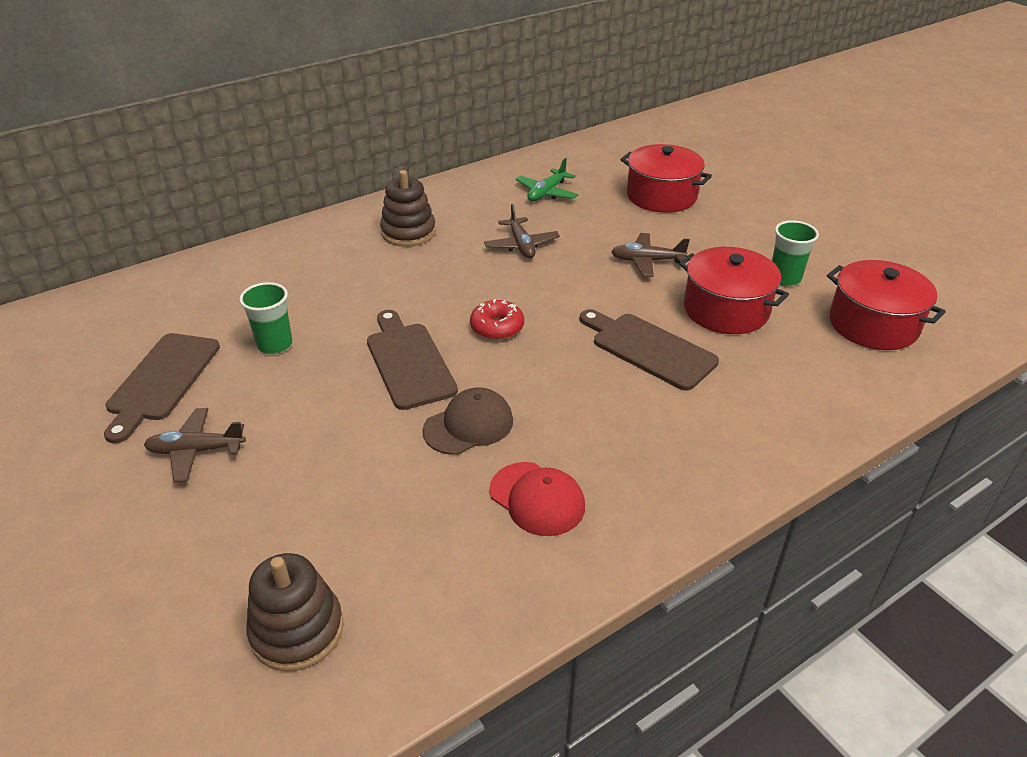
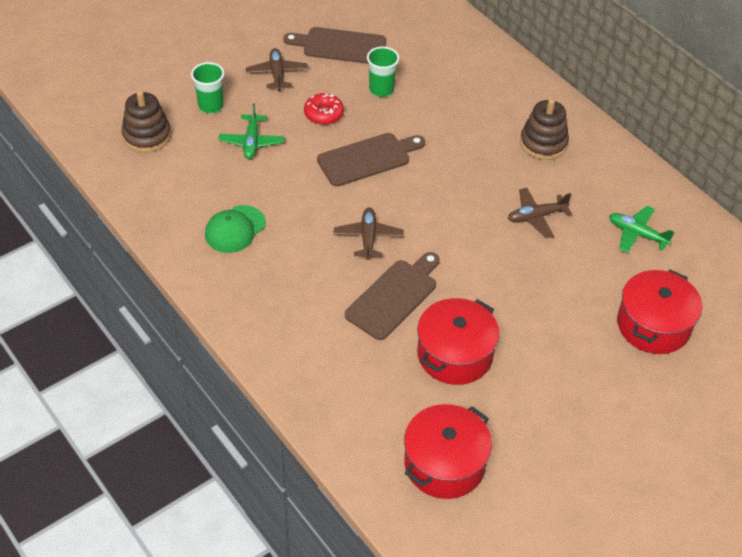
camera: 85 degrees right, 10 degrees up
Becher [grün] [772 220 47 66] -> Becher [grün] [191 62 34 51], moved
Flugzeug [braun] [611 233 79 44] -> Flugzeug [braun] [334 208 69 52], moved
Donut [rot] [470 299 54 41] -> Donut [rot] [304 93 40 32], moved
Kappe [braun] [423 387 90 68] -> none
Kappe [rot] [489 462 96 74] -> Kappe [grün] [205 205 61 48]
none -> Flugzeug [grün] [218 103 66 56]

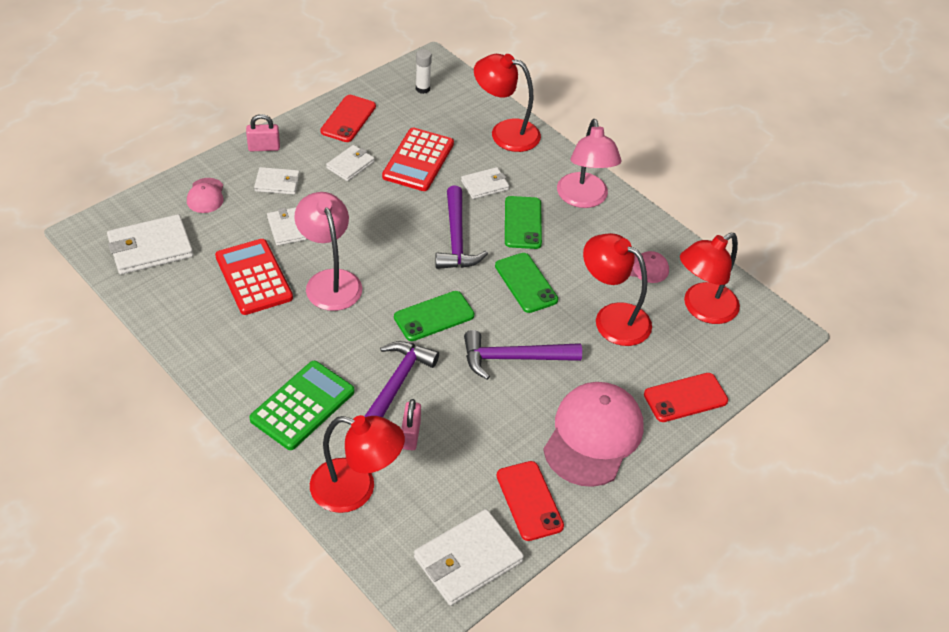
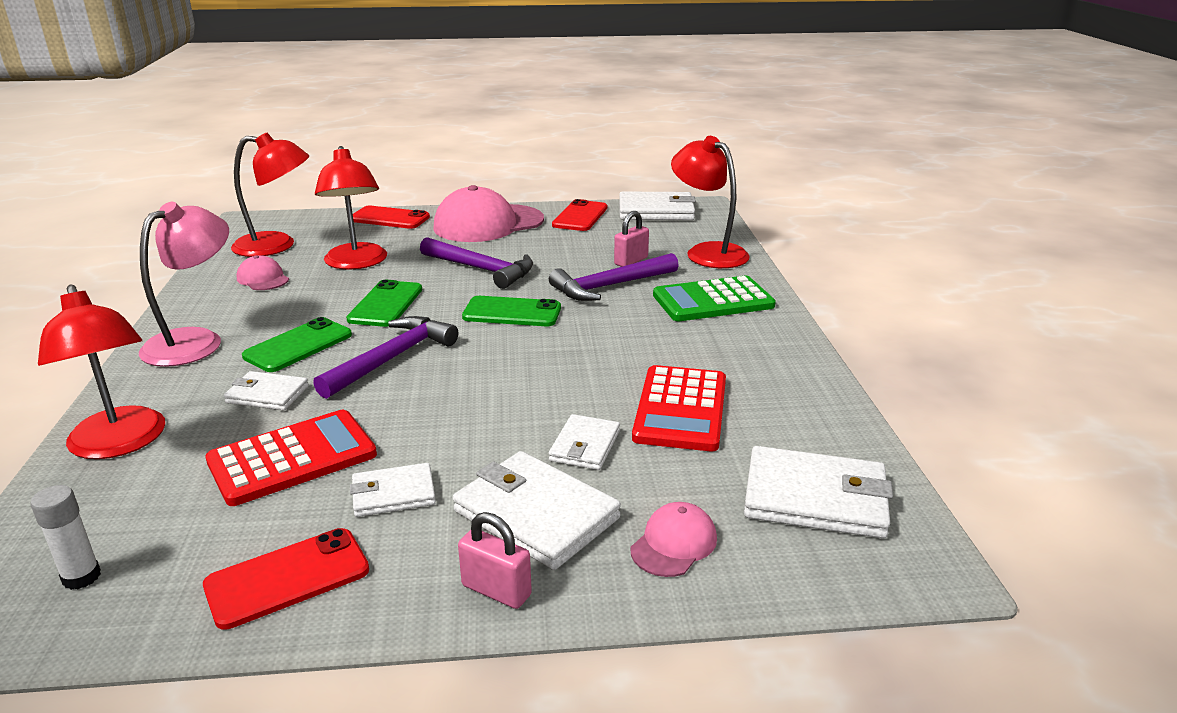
camera: 140 degrees left, 20 degrees down
Geldbörse [weiß] [254 167 46 28] -> Geldbörse [weiß] [453 451 168 119], x1.70
Lampe [rosa] [294 192 68 119] -> none

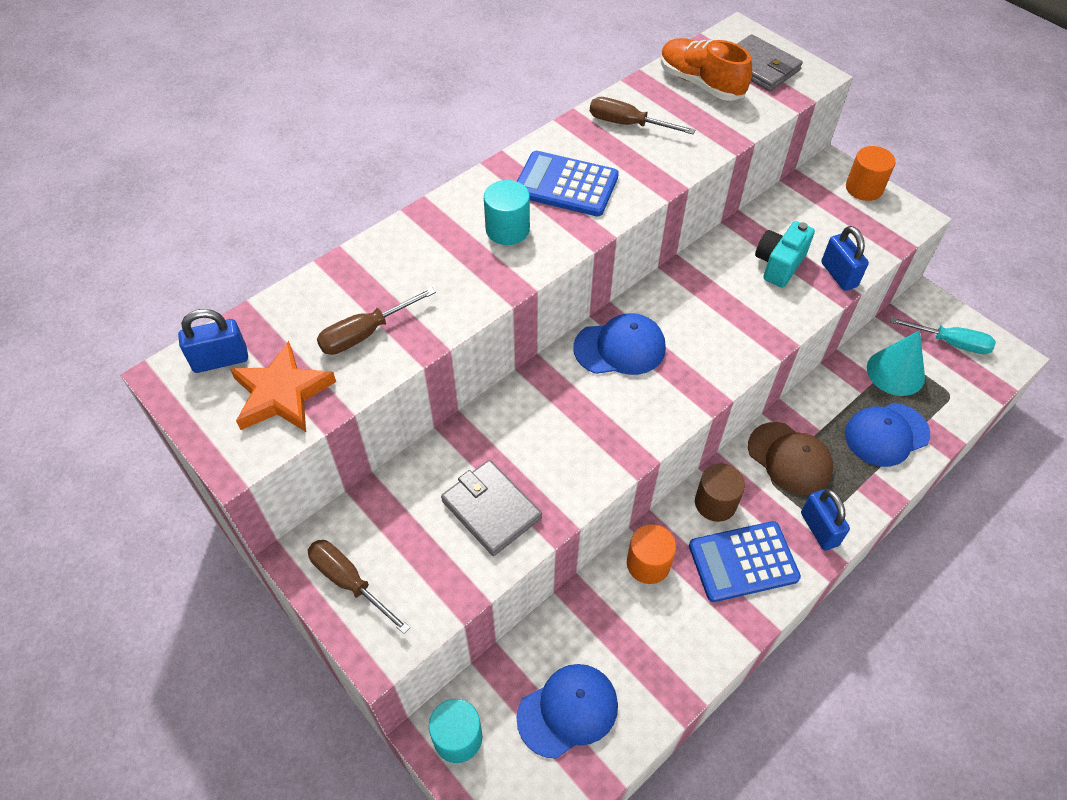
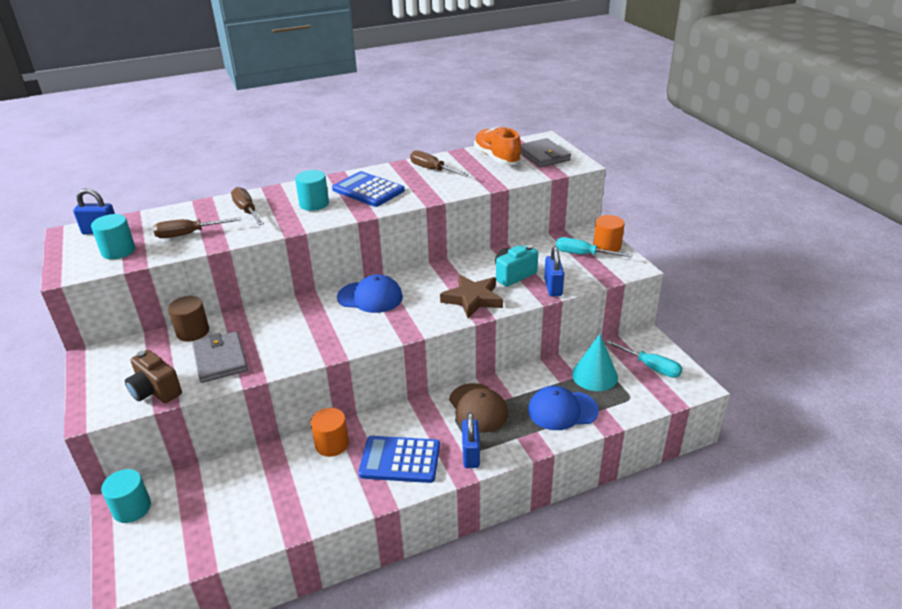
camera: 20 degrees right, 20 degrees down
Stern [orange] [230 341 106 91] -> Vollzylinder [türkis] [91 214 44 45]
Vollzylinder [braun] [695 464 50 58] -> Vollzylinder [braun] [168 296 41 45], moved
Schraubenzieher [braun] [308 540 102 94] -> Schraubenzieher [braun] [231 187 33 38], moved
Kappe [blau] [517 664 101 95] -> none
none -> Schraubenzieher [türkis] [556 237 76 21]
none -> Stern [braun] [440 275 63 43]
none -> Kamera [braun] [125 350 57 53]

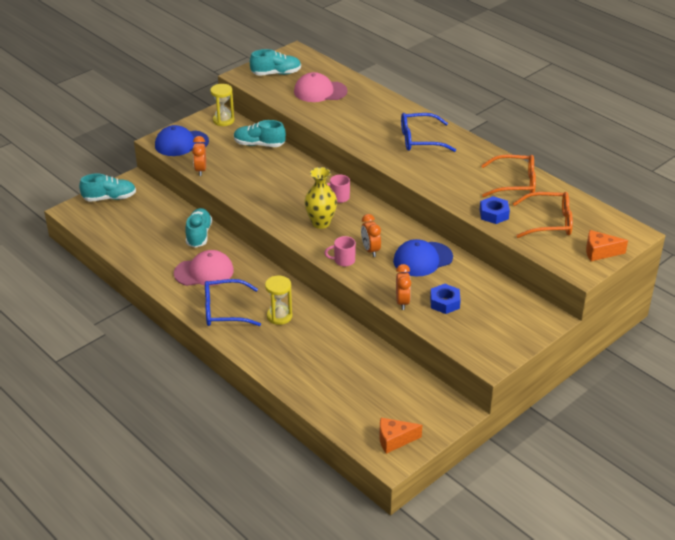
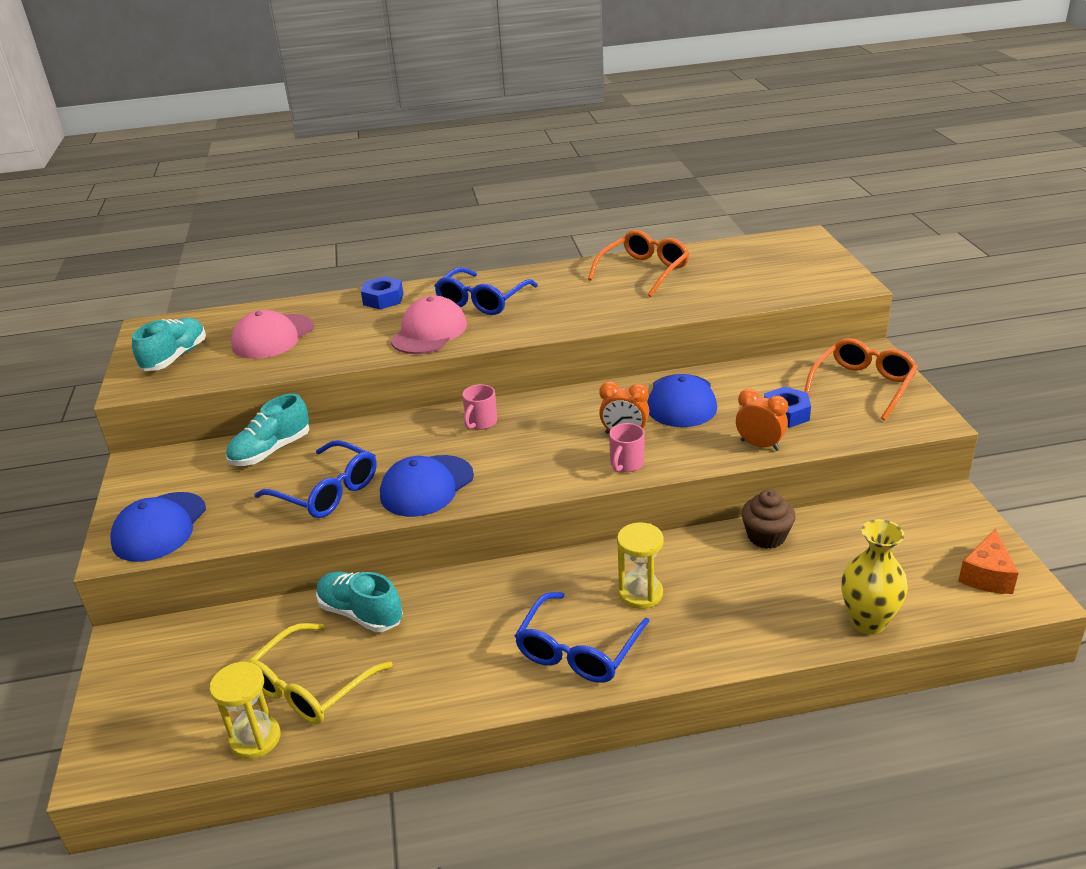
camera: 55 degrees left, 5 degrees down
Sanduhr [gelb] [210 84 25 42] -> Sanduhr [gelb] [210 662 71 97], moved
Wecker [orange] [192 136 14 40] -> none
Vase [gelb] [304 167 33 62] -> Vase [gelb] [841 519 67 116], moved
Schuh [türkis] [79 173 57 29] -> none
Brille [orange] [513 192 60 46] -> Brille [orange] [804 338 114 83], moved
Sechskantmutter [blau] [480 196 30 28] -> Sechskantmutter [blau] [361 276 42 33], moved
Käse [orange] [586 230 42 31] -> none
Kappe [rosa] [174 250 60 36] -> Kappe [rosa] [390 295 77 59], moved
none -> Brille [blau] [254 440 123 78]
none -> Kappe [blau] [380 455 94 62]
none -> Muffin [braun] [741 489 55 60]
none -> Brille [gelb] [247 623 146 101]

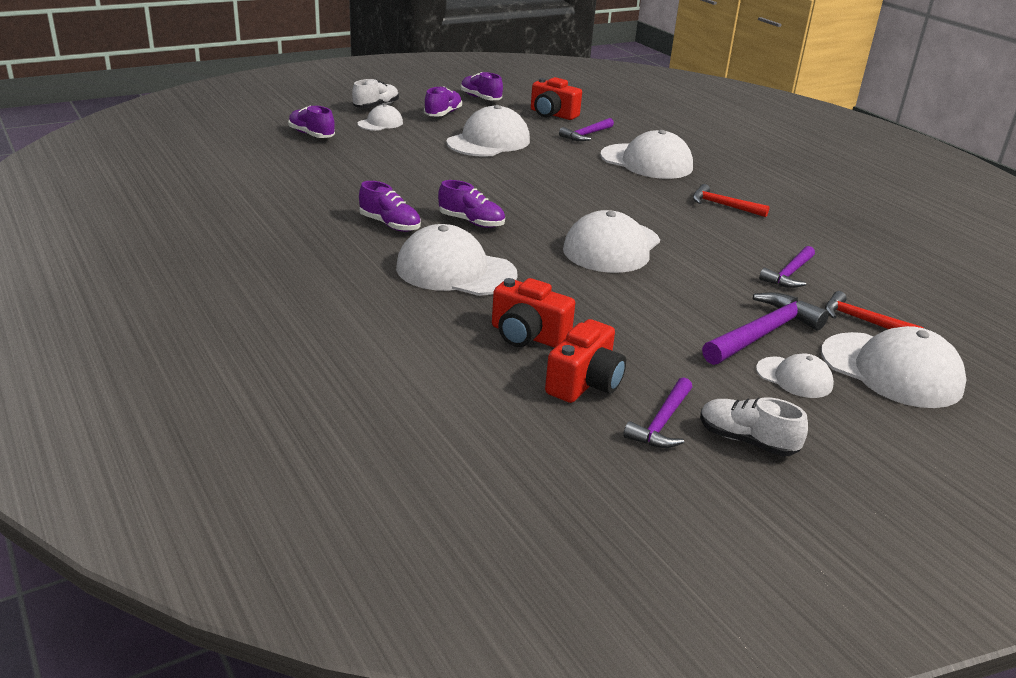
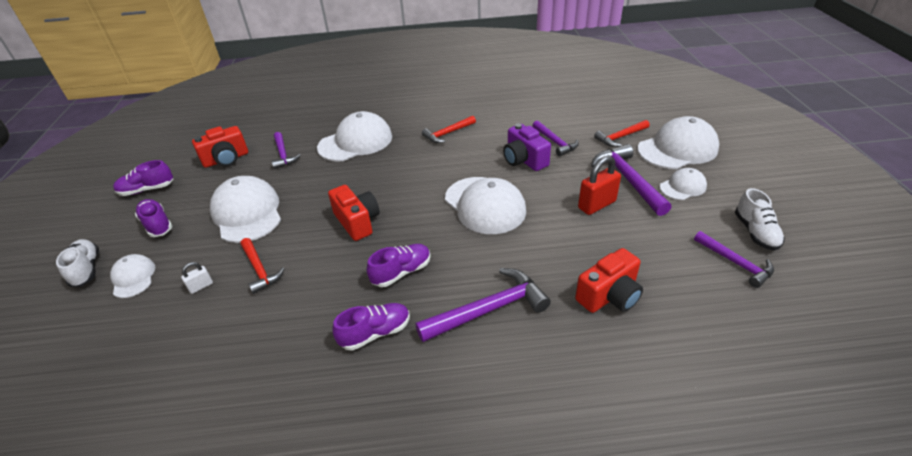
camera: 60 degrees left, 10 degrees up
Schuh [lila] [288 105 47 33] -> none
Kappe [weiß] [396 224 122 72] -> Hammer [lila] [415 268 136 74]
Kamera [rot] [545 319 81 84] -> Kamera [rot] [328 185 52 56], moved
Schuh [weiß] [700 397 108 59] -> Schuh [weiß] [735 188 50 63], 60 degrees counterclockwise
none -> Kamera [lila] [503 123 48 48]
none -> Vorhängeschloss [rot] [578 156 43 59]
none -> Hammer [rot] [240 238 45 56]
none -> Vorhängeschloss [weiß] [181 262 32 32]

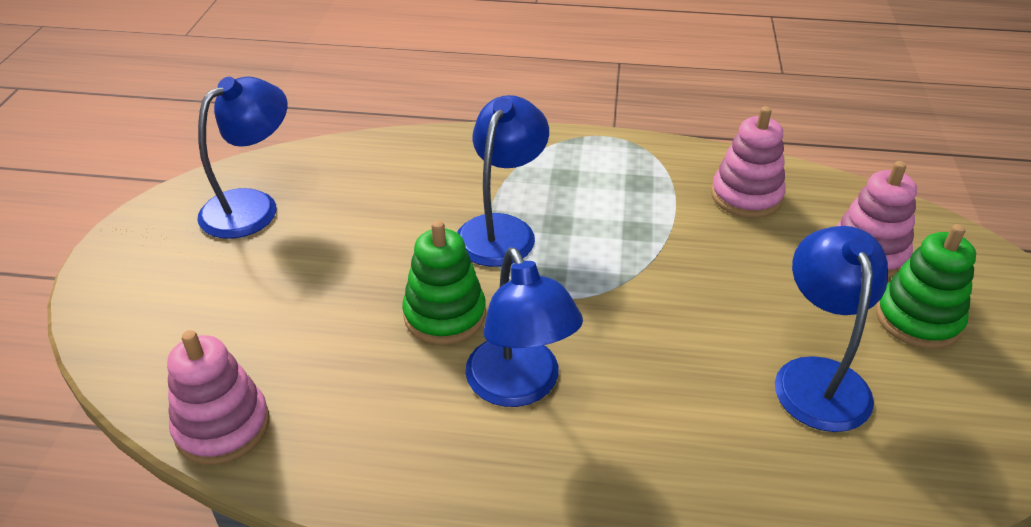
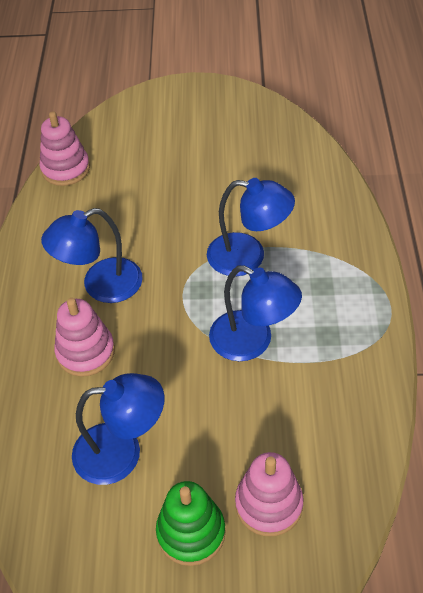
camera: 85 degrees right, 10 degrees up
Lampe [blau] [197 77 90 162] -> Lampe [blau] [209 265 93 96], moved
Stapelspielzeug [rosa] [711 106 75 112] -> Stapelspielzeug [rosa] [54 298 61 79], moved
Stapelspielzeug [grün] [402 220 84 125] -> none

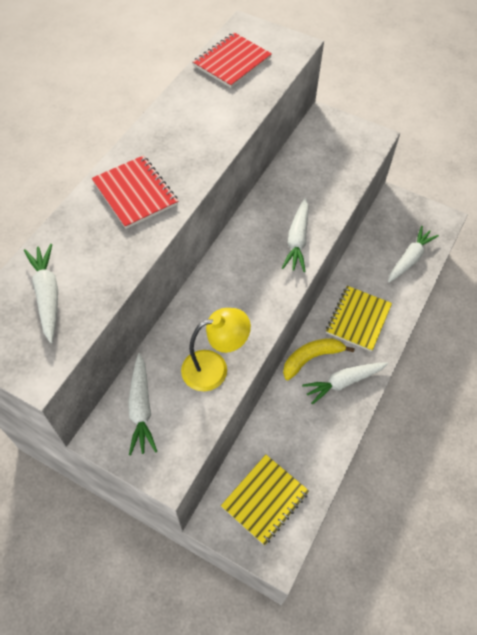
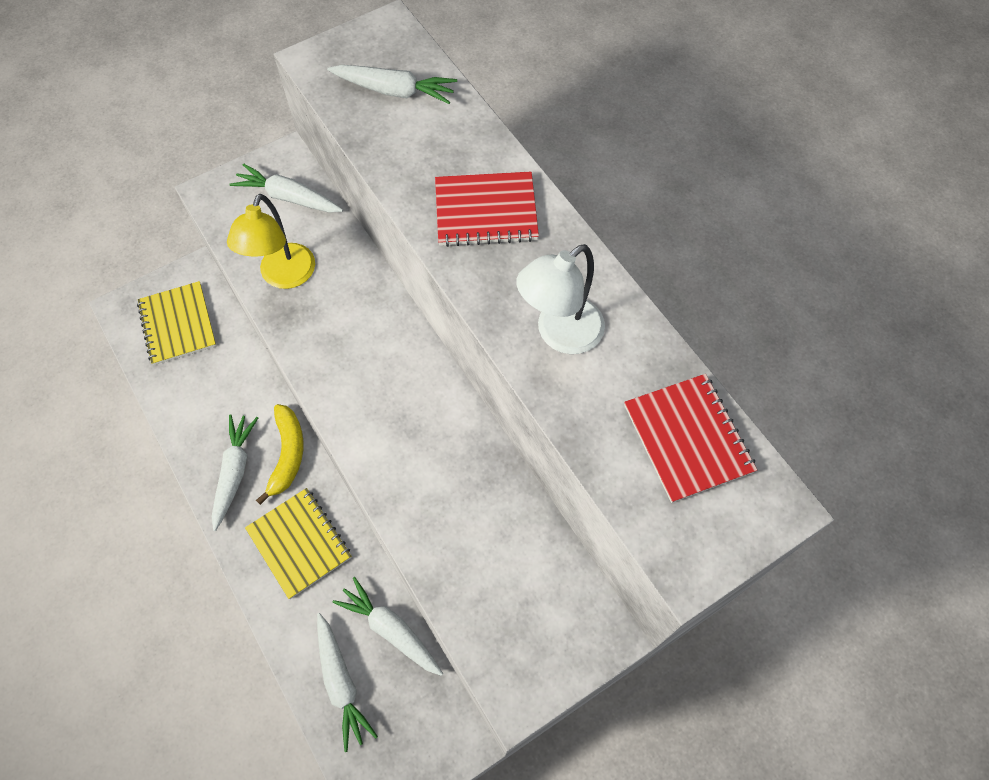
camera: 120 degrees right, 5 degrees up
Karotte [weiß] [282 198 27 74] -> Karotte [weiß] [333 577 110 99], moved
none -> Lampe [weiß] [516 244 89 110]

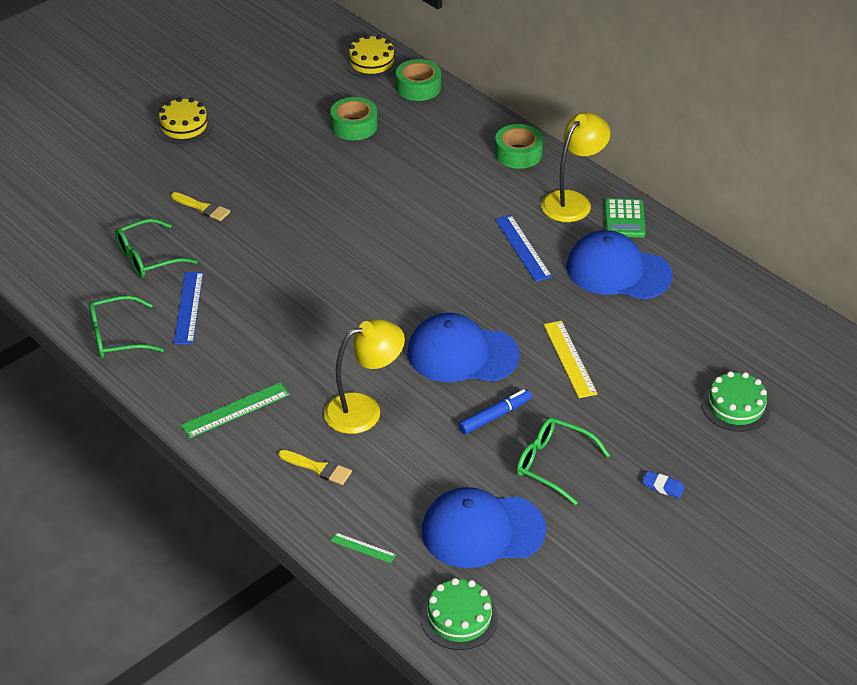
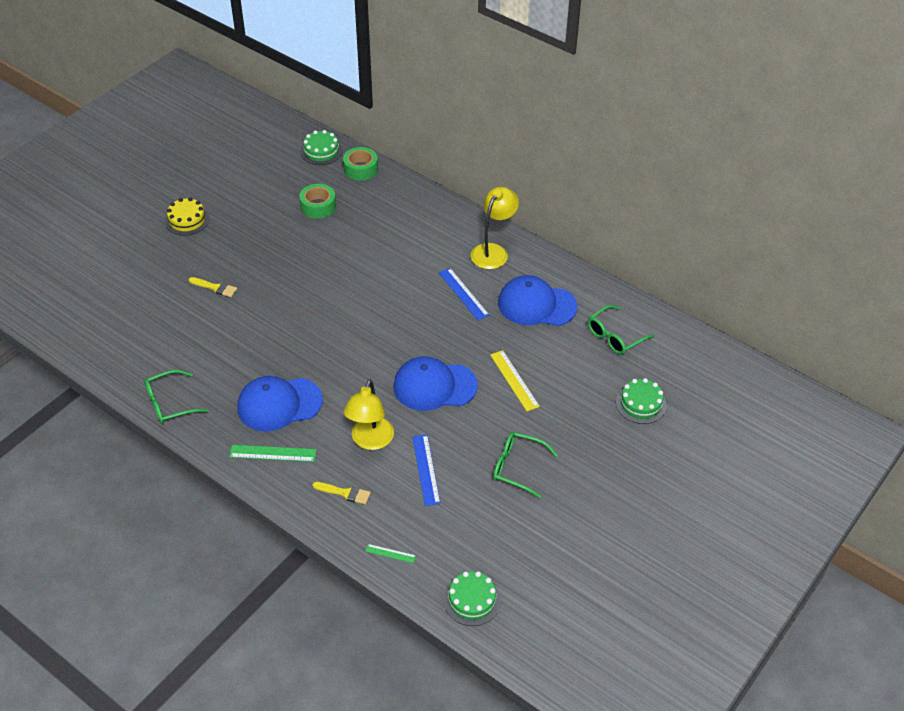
camera: 10 degrees left, 5 degrees up
Kuchen [gelb] [344 35 55 44] -> Kuchen [grün] [300 130 42 35]
Klebeband [grün] [495 124 48 45] -> none
Taschenrechner [grün] [605 198 41 40] -> none
Brille [grün] [115 218 83 60] -> Brille [grün] [588 305 67 50], moved
Lineal [blau] [174 272 29 72] -> Lineal [blau] [412 434 28 72], moved
Lampe [gelb] [324 319 81 115] -> Lampe [gelb] [343 379 51 71], 135 degrees clockwise
Lineal [grün] [181 382 109 56] -> Lineal [grün] [229 445 87 17], 45 degrees clockwise
Filzstift [blau] [459 389 73 45] -> none
Radiergummi [blau] [642 471 43 27] -> none
Kappe [blau] [422 487 124 81] -> Kappe [blau] [237 376 86 56], moved

